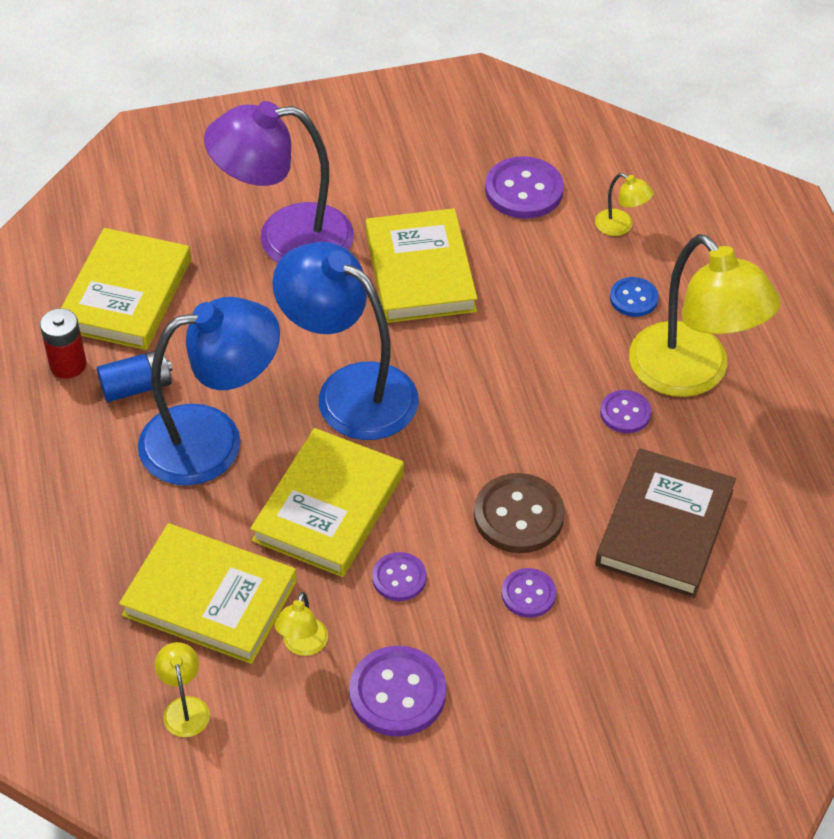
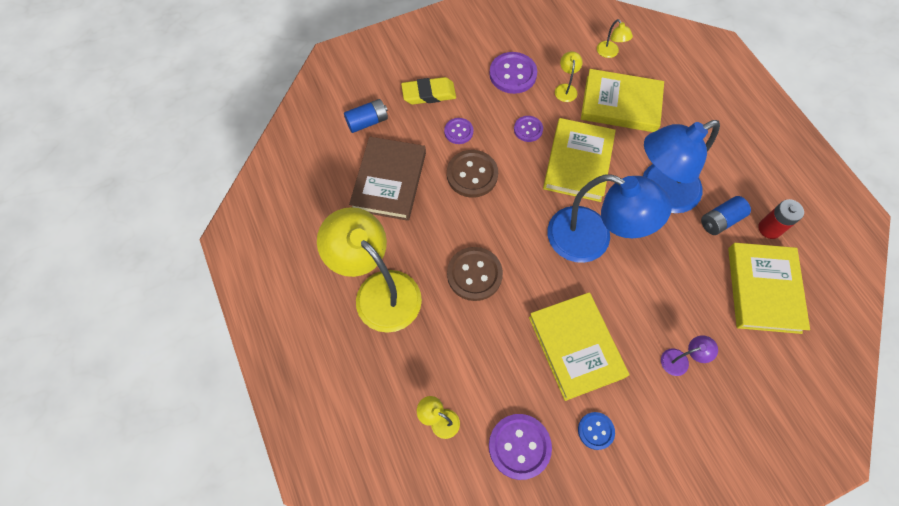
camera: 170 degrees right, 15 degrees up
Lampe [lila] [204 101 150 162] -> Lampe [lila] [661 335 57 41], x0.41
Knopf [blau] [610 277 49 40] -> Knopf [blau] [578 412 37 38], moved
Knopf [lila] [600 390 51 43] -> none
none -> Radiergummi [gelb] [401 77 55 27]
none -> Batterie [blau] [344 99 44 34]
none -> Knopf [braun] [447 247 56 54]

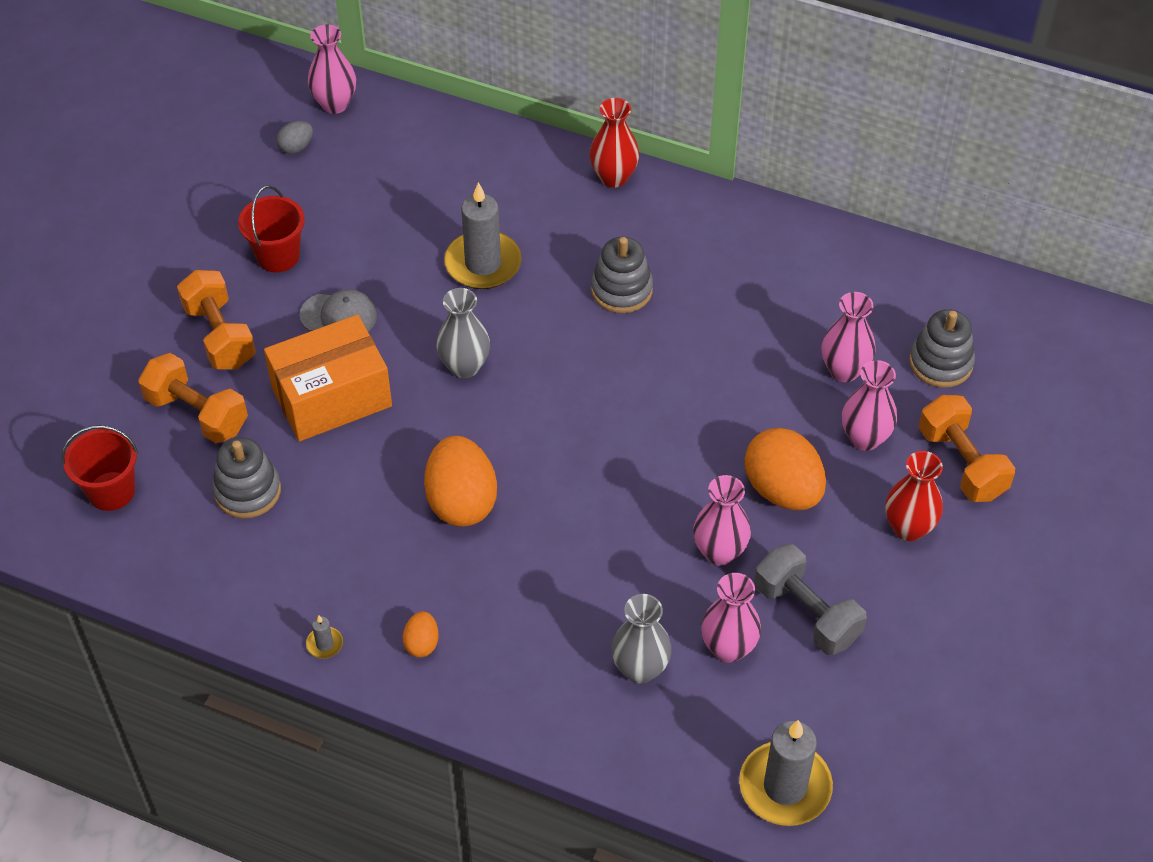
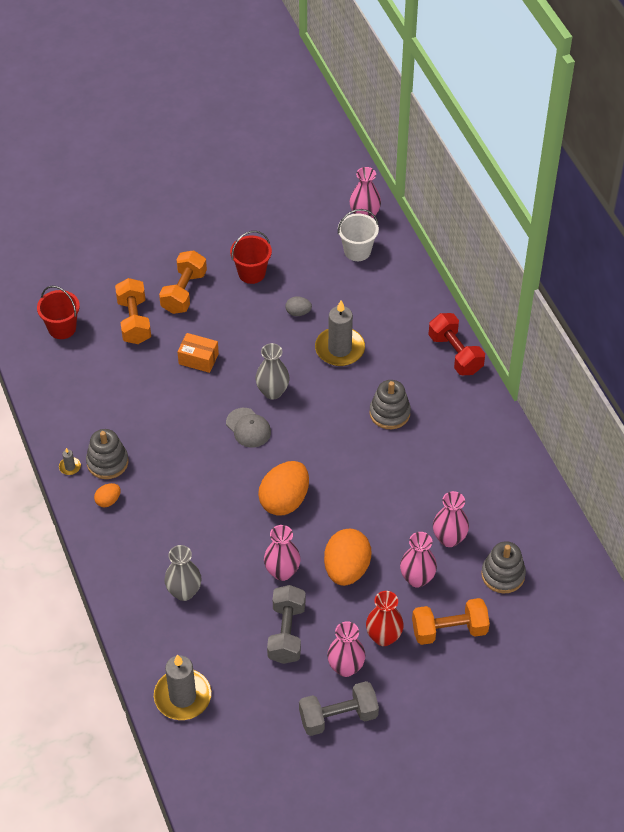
camera: 45 degrees right, 0 degrees up
Vase [rot] [590 98 49 90] -> Hantel [rot] [428 313 57 62]
Ei [grau] [277 121 36 33] -> Ei [grau] [286 296 26 20], moved
Kappe [grau] [300 289 77 43] -> Kappe [grau] [226 408 45 39], moved
Schachtel [orange] [264 314 128 127] -> Schachtel [orange] [177 333 42 40], x0.54
Hantel [orange] [919 395 96 107] -> Hantel [orange] [412 598 78 47], 60 degrees clockwise
Ei [orange] [424 436 73 91] -> Ei [orange] [258 461 51 55], moved
Stapelspielzeug [grau] [212 437 69 82] -> Stapelspielzeug [grau] [86 429 42 50], moved
Vase [rosa] [701 573 60 90] -> Vase [rosa] [327 621 39 56], moved
none -> Eimer [weiß] [338 209 41 52]
none -> Hantel [grau] [299 681 80 55]

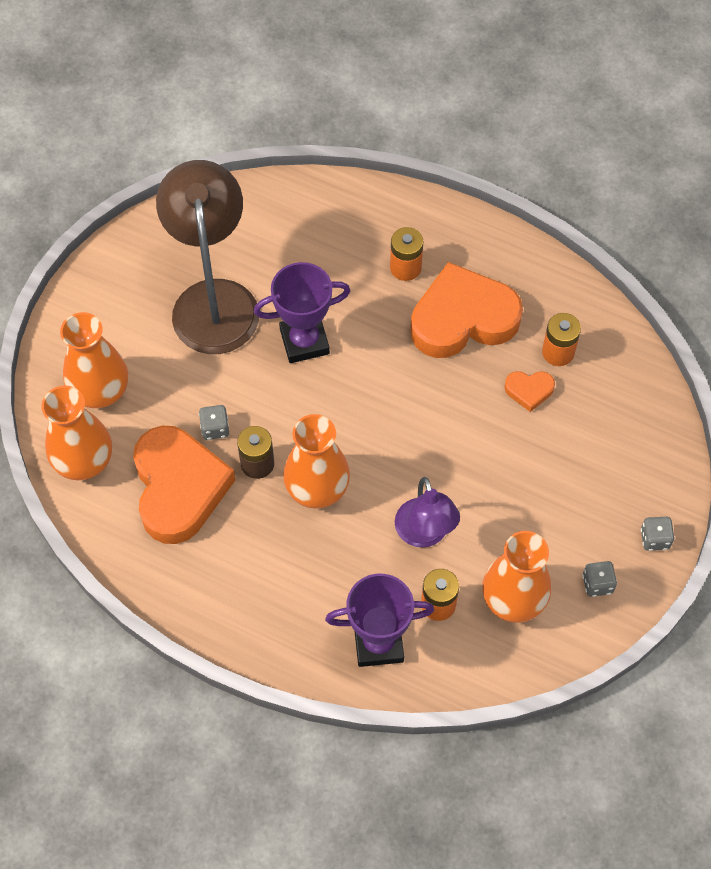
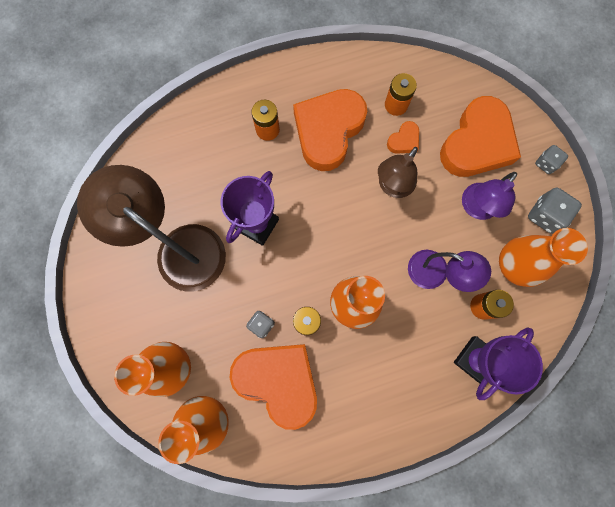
camera: 45 degrees left, 15 degrees up
Spielwürfel [grau] [582 561 35 36] -> Spielwürfel [grau] [528 188 54 45], x1.58
none -> Herz [orange] [440 96 81 81]
none -> Lampe [braun] [378 147 40 51]
none -> Lampe [lila] [462 172 55 48]

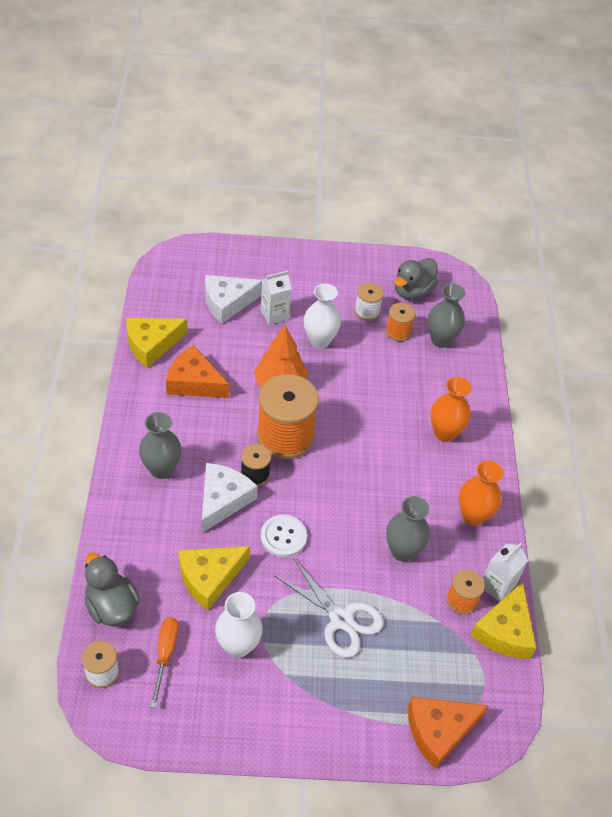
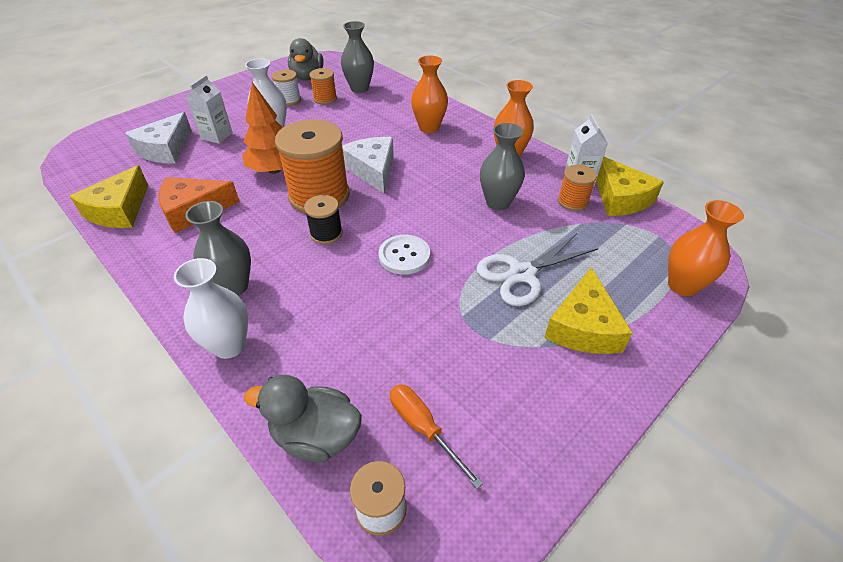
camera: 40 degrees left, 5 degrees down
Käse [weiß] [202 463 56 70] -> Käse [weiß] [342 137 52 56], moved
Käse [gelb] [179 546 71 64] -> Käse [gelb] [544 267 89 87], moved
Schere [weiß] [275 559 109 99] -> Schere [weiß] [477 233 121 73], 150 degrees clockwise
Vase [weiß] [215 592 48 66] -> Vase [weiß] [174 258 74 101], moved
Käse [orange] [408 697 81 72] -> Vase [orange] [668 200 76 96]

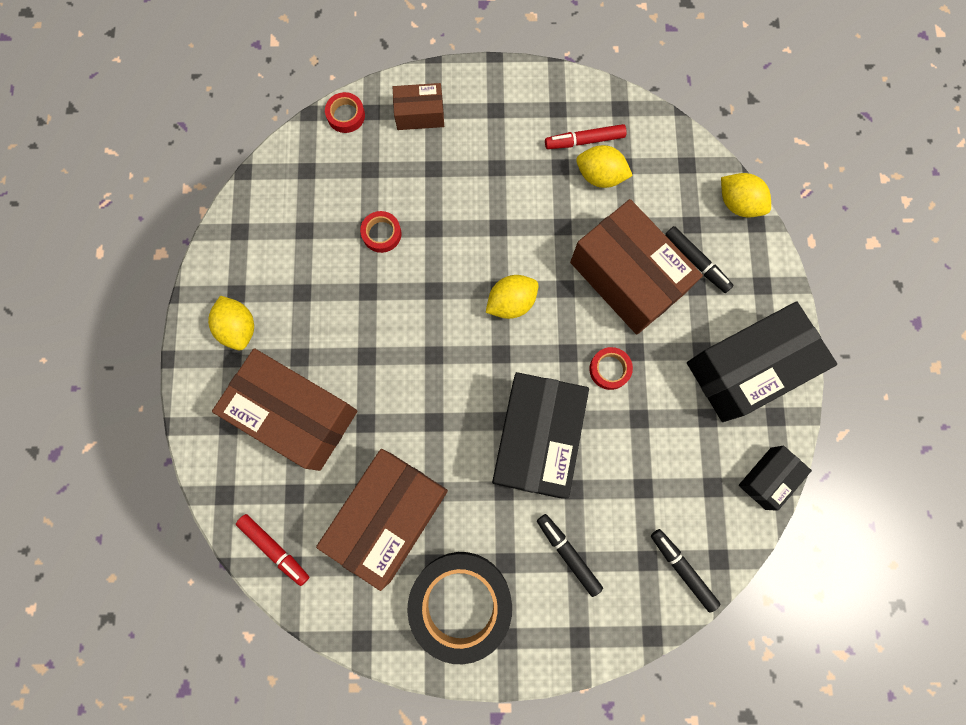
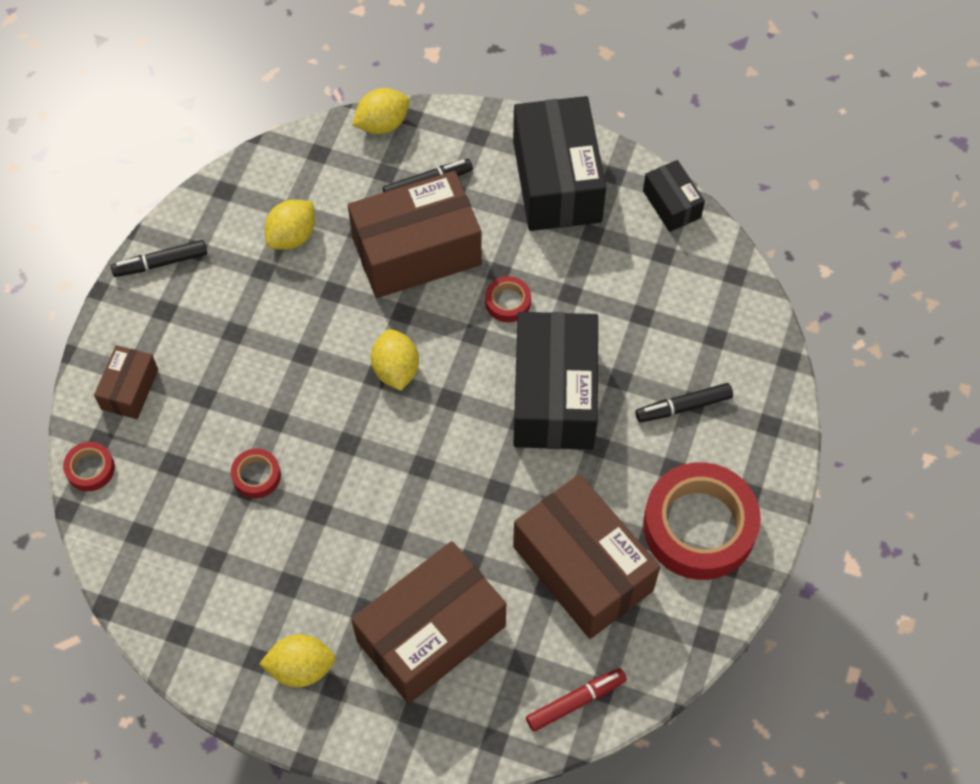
camera: 70 degrees left, 15 degrees down
Filzstift [rot] [545 124 82 25] -> none
Schachtel [schwarz] [492 372 97 127] -> Schachtel [schwarz] [514 312 84 138], 60 degrees clockwise
Filzstift [schwarz] [651 529 69 83] -> Filzstift [schwarz] [111 240 96 37], moved
Klebeband [schwarz] [407 552 105 112] -> Klebeband [rot] [643 462 118 118]

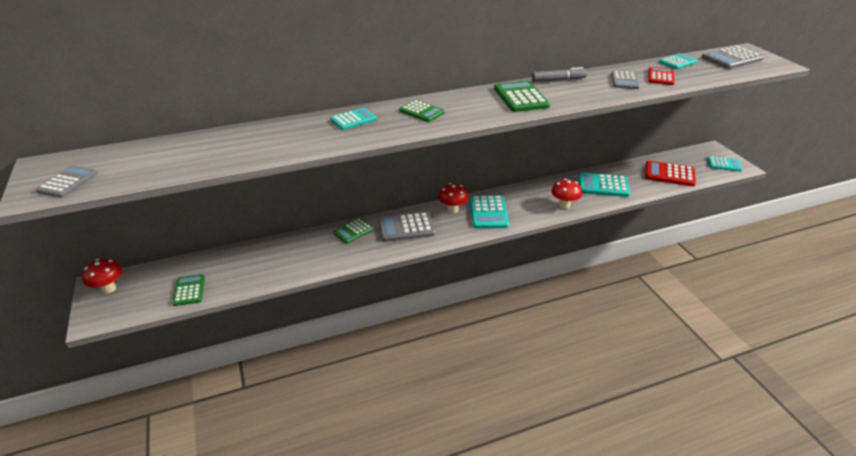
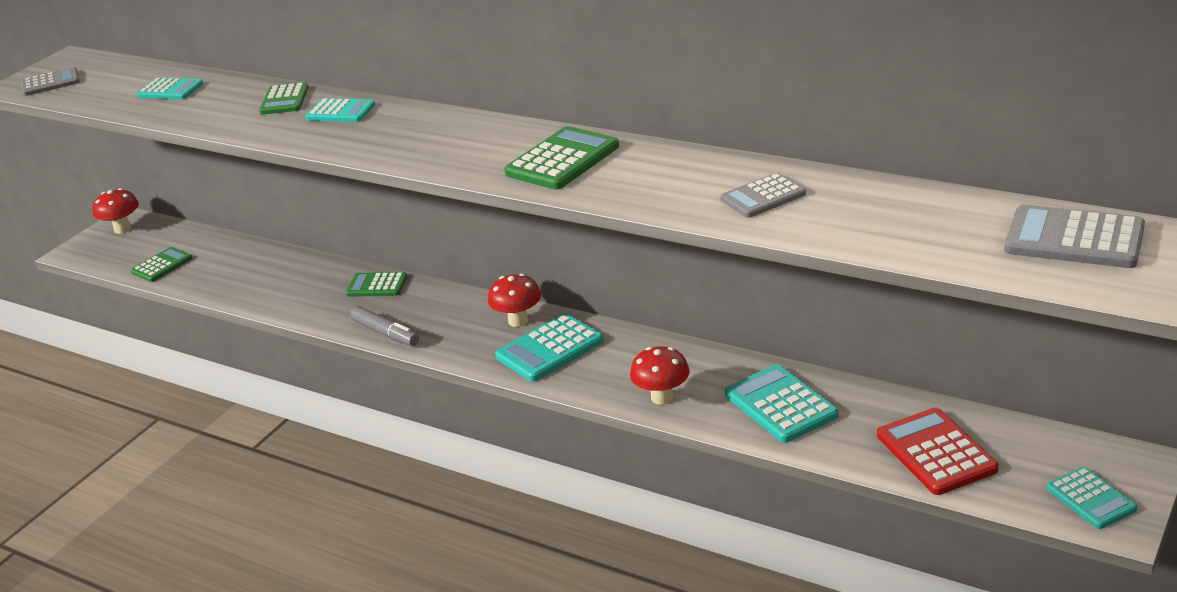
camera: 55 degrees right, 5 degrees down
Taschenrechner [türkis] [659 53 39 16] -> Taschenrechner [türkis] [136 78 67 21], moved
Filzstift [grau] [532 67 55 15] -> Filzstift [grau] [350 306 69 40], moved
Taschenrechner [rot] [648 67 27 18] -> none
Taschenrechner [grün] [399 100 46 22] -> Taschenrechner [grün] [259 82 50 33], moved
Taschenrechner [grau] [378 212 57 30] -> none

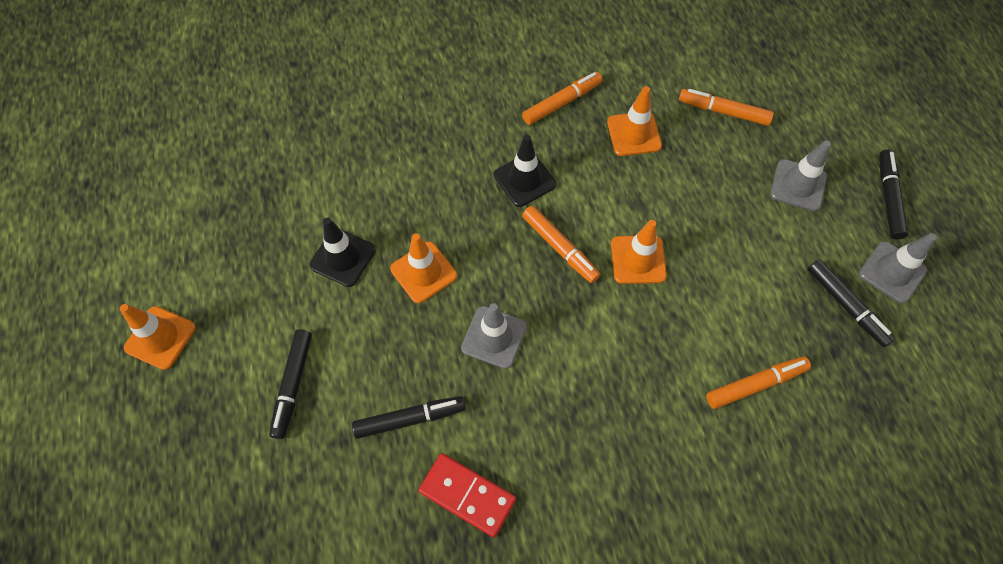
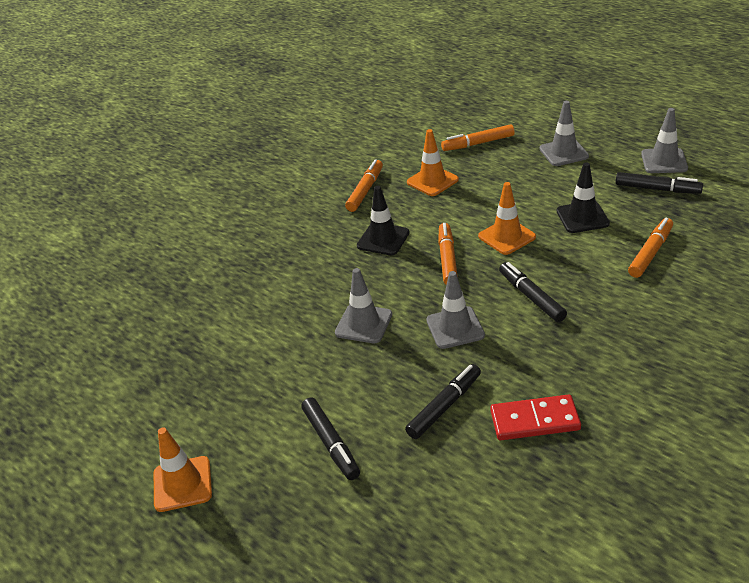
camera: 30 degrees left, 25 degrees down
Filzstift [schwarz] [879 149 29 90] -> Filzstift [schwarz] [499 262 68 60], moved
Filzstift [orange] [522 206 78 77] -> Filzstift [orange] [438 223 20 62], 105 degrees counterclockwise
Leitkegel [schwarz] [310 218 66 69] -> Leitkegel [schwarz] [557 163 53 70], moved
Leitkegel [orange] [390 233 67 70] -> Leitkegel [grau] [335 268 57 75]

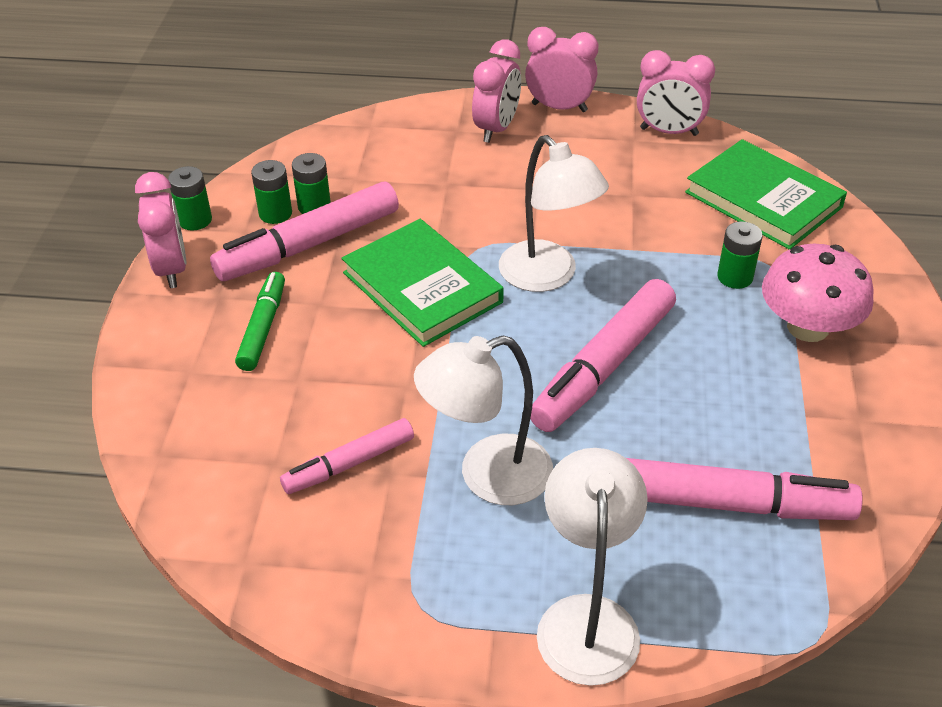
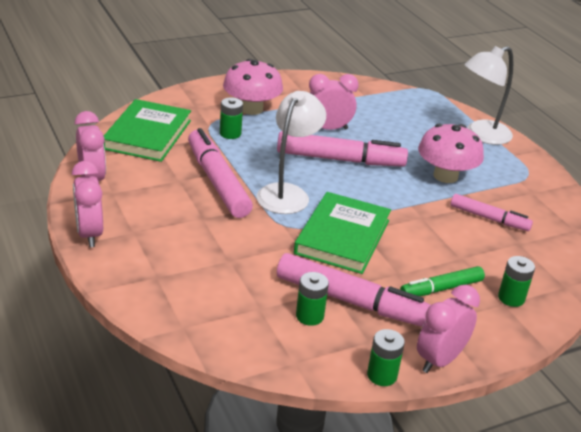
camera: 125 degrees left, 10 degrees down
Wecker [rosa] [472 40 49 103] -> Wecker [rosa] [309 74 50 56], moved
Batterie [grün] [251 160 41 64] -> Batterie [grün] [498 256 37 51], moved
Lampe [weiß] [414 335 139 170] -> Pilz [rosa] [418 124 66 59]
Filzstift [rosa] [627 458 236 62] -> Filzstift [rosa] [188 128 65 90], moved

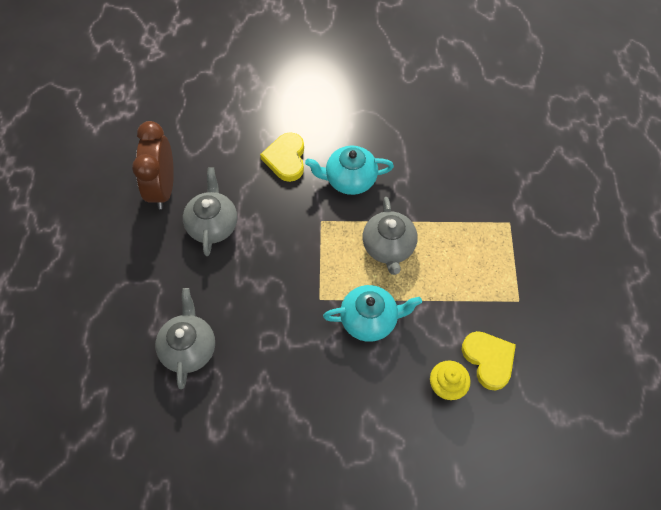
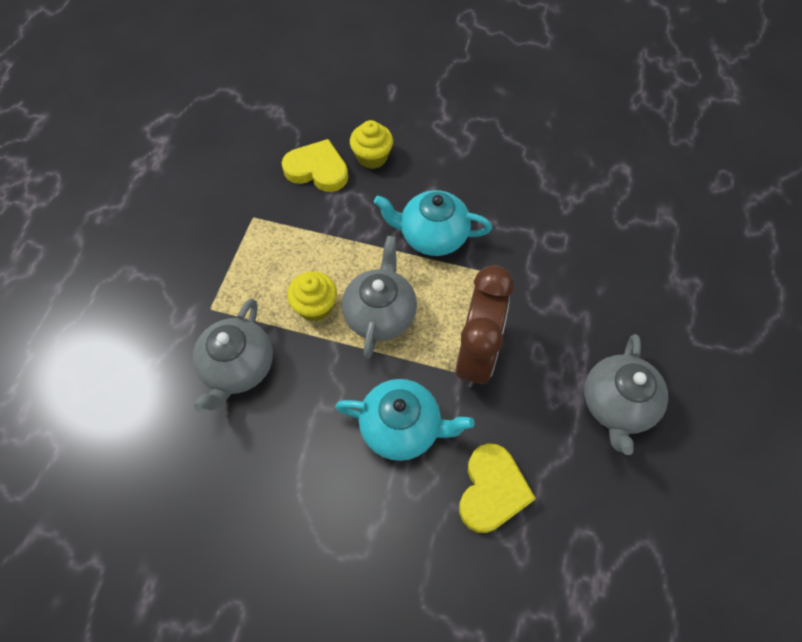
camera: 165 degrees left, 0 degrees up
Wecker [braun] [132 121 42 88] -> Wecker [braun] [455 265 59 122], moved
Teekanne [grau] [155 288 60 101] -> Teekanne [grau] [193 299 80 113], moved
Herz [gelb] [462 331 54 60] -> Herz [gelb] [282 139 66 53], 120 degrees clockwise
none -> Muffin [gelb] [287 271 50 50]

